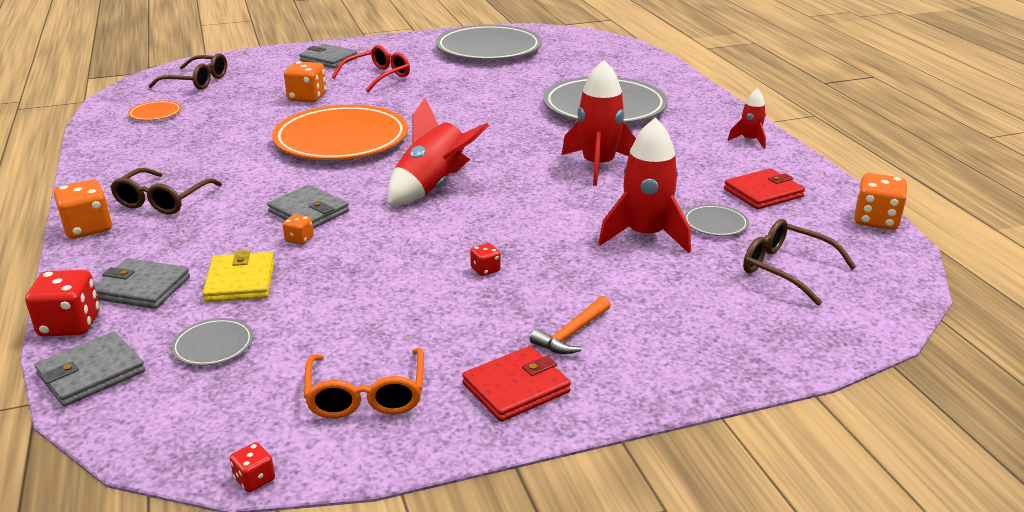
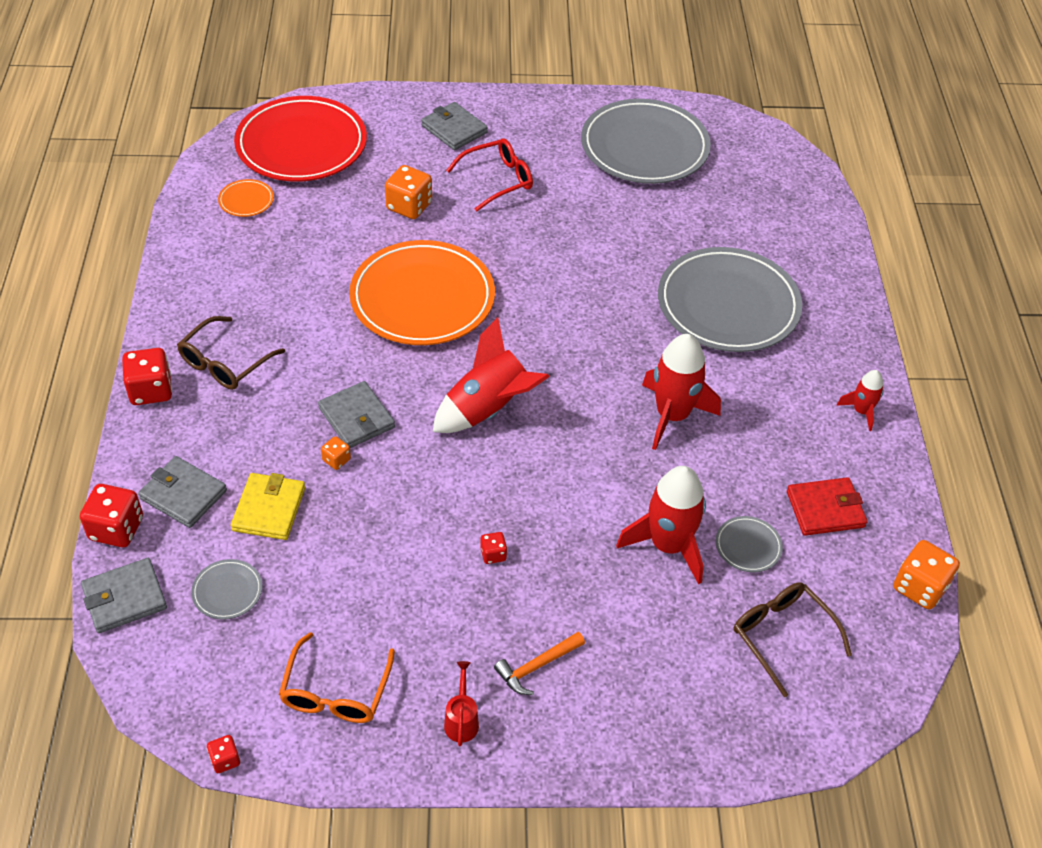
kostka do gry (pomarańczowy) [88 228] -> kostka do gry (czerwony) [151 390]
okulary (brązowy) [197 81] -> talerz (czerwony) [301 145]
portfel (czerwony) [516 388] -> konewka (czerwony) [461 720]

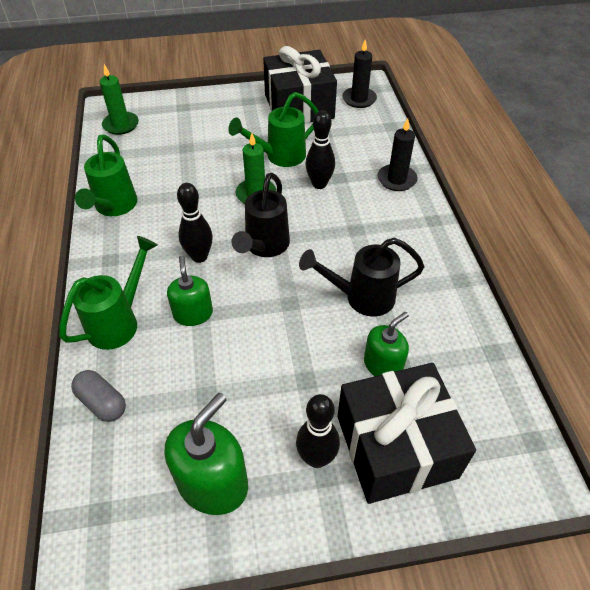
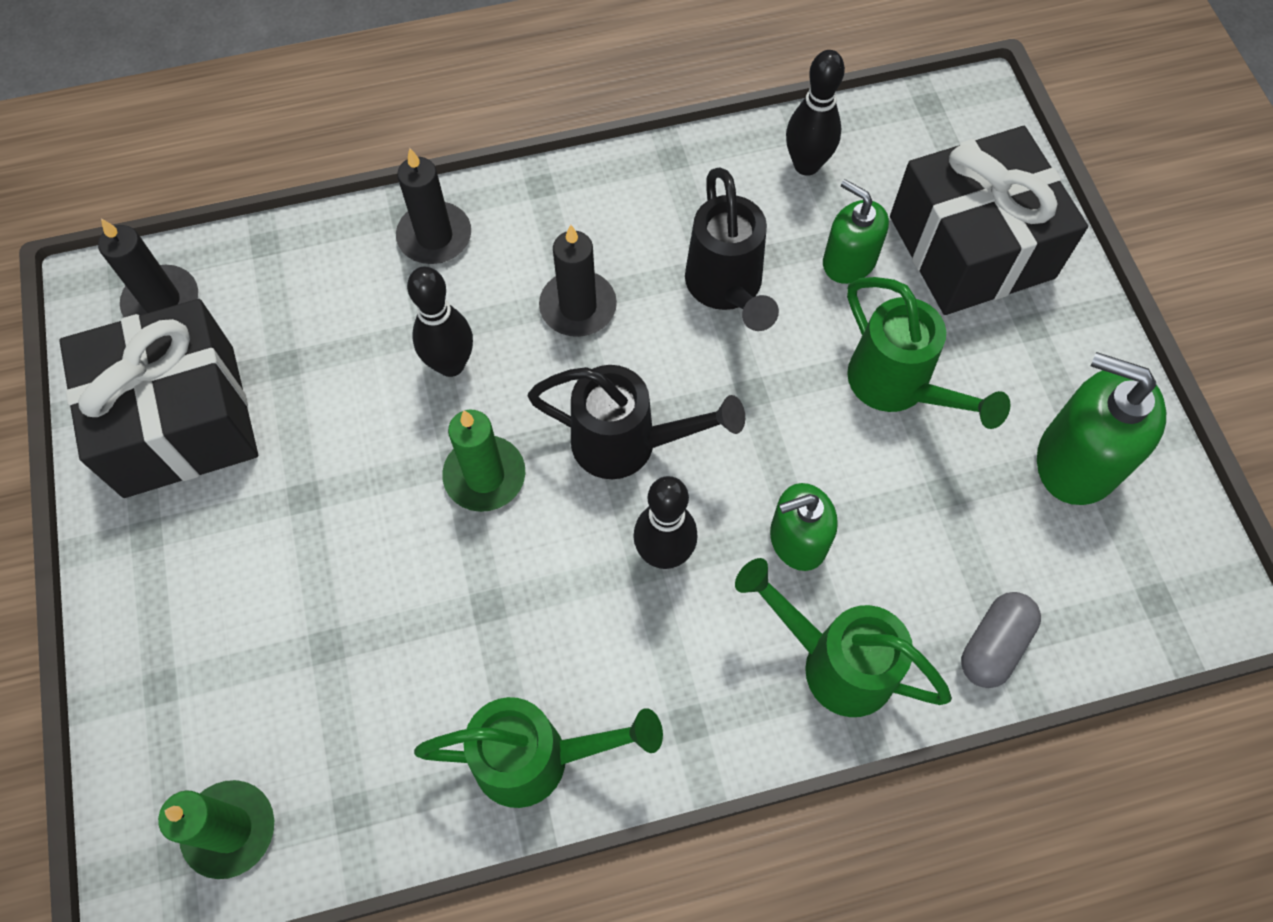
konewka (zielony) [279 157] -> konewka (zielony) [898 388], relocated
kręgiel (czarny) [316 458] -> kręgiel (czarny) [806 165], relocated
none -> świeca (czarny) [578 307]

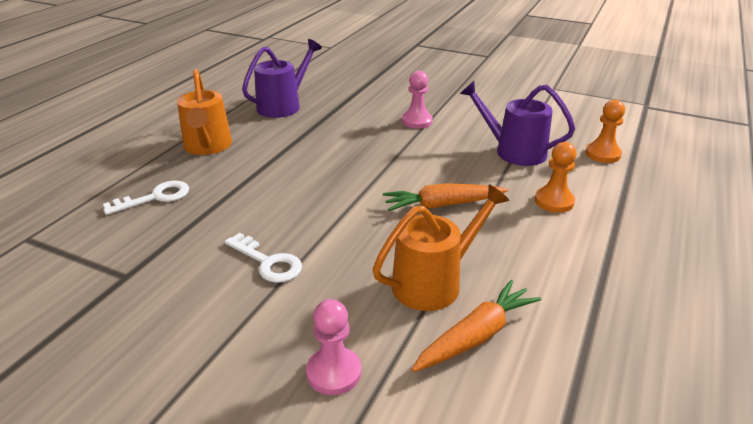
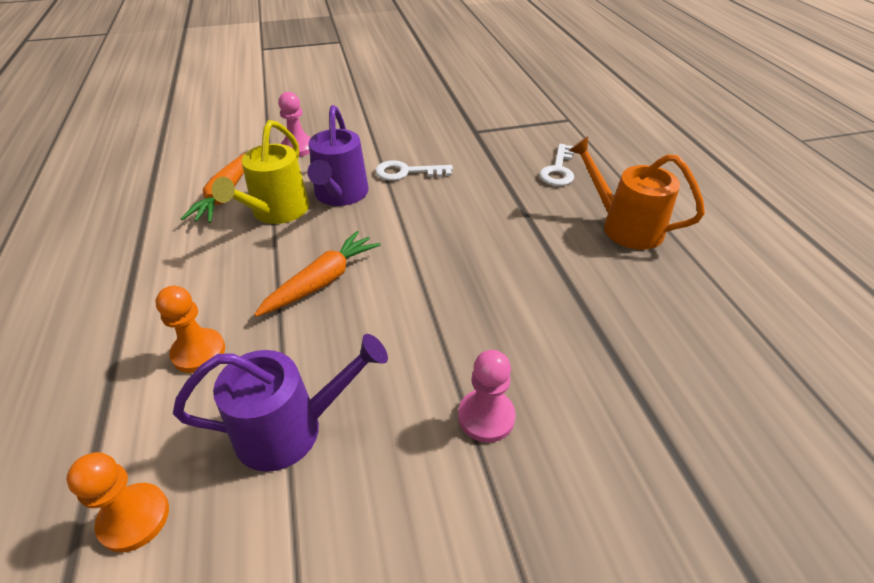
konewka (fioletowy) [283 106] -> konewka (fioletowy) [340 195], relocated
konewka (pomarańczowy) [433 282] -> konewka (żółty) [276 211]

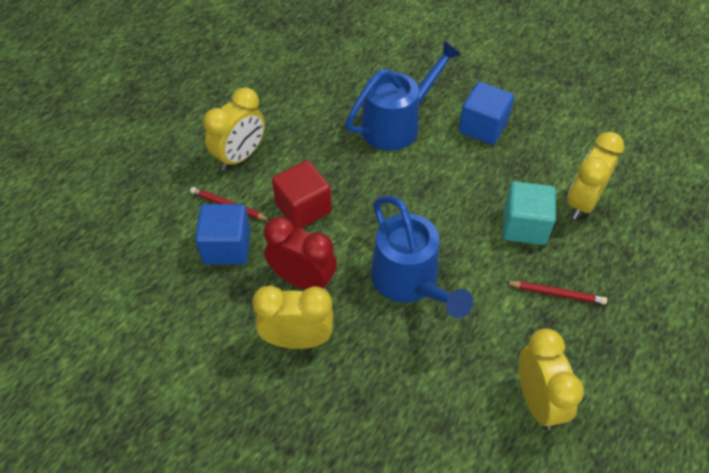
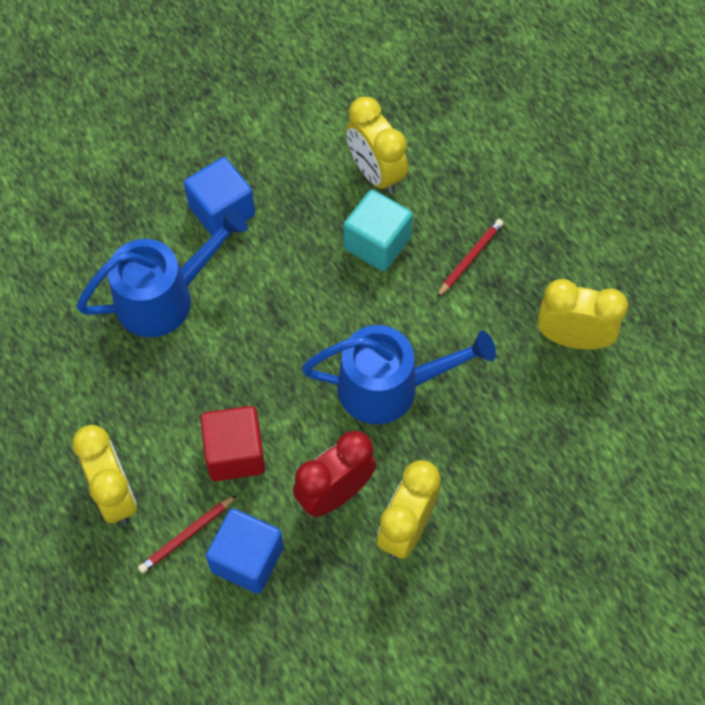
konewka (niebieski) [397 124] -> konewka (niebieski) [165 297], 75 degrees clockwise

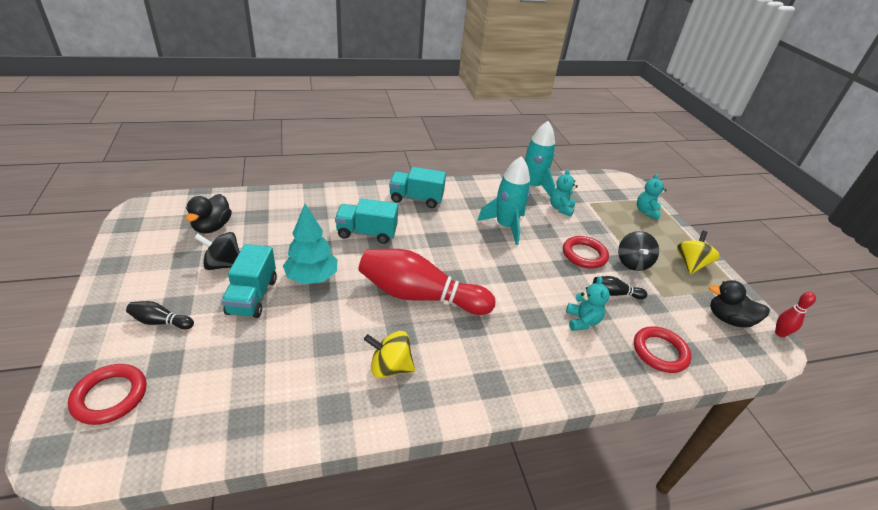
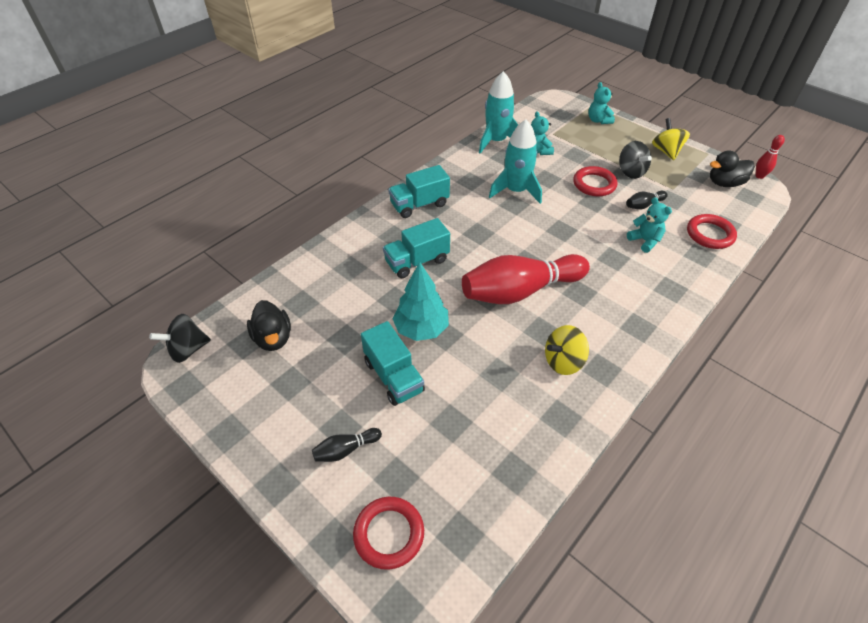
bączek (czarny) [223 264] -> bączek (czarny) [188 349], relocated

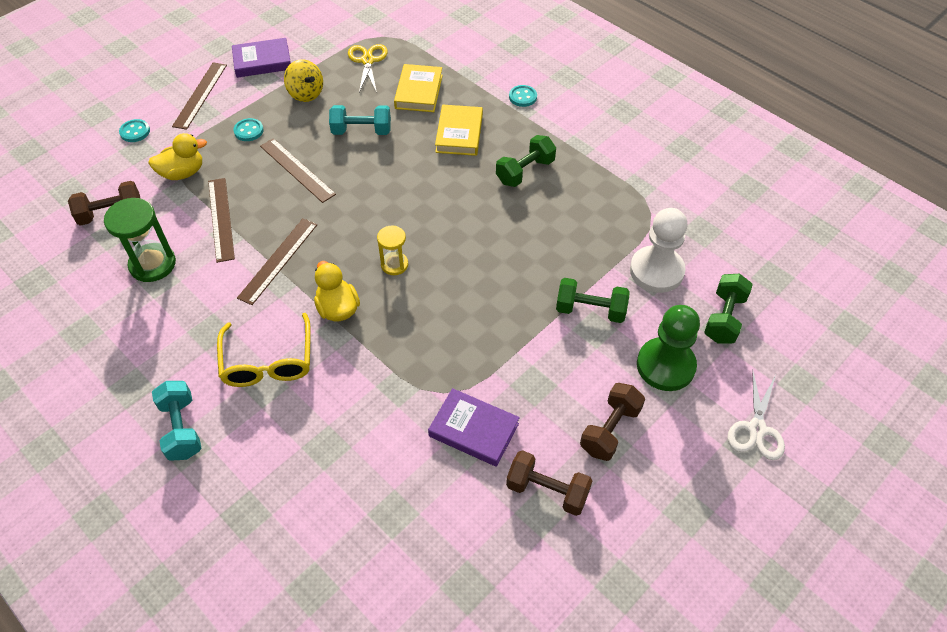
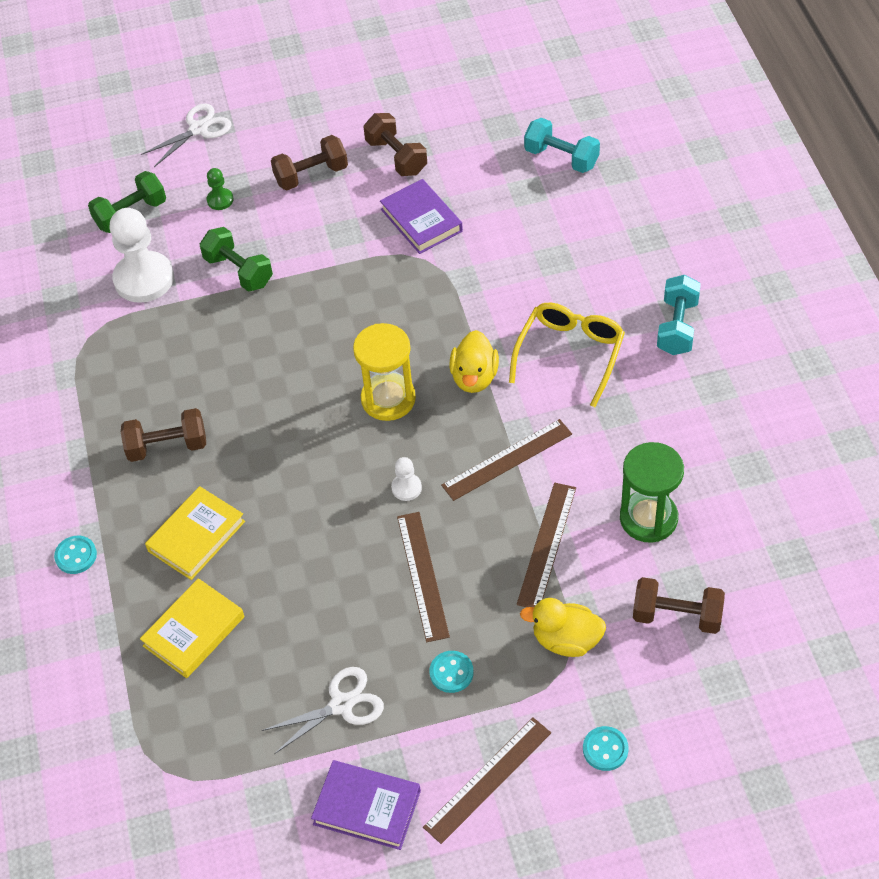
bączek (żółty) [306 94] -> nożyczki (biały) [341 705]
hantel (turkusowy) [361 131] -> hantel (turkusowy) [561 158], relocated
nożyczki (żółty) [367 61] -> none
klepsydra (żółty) [394 264] -> klepsydra (żółty) [388 399], x1.66
hantel (zielony) [525 171] -> hantel (brązowy) [167 446]
pionek (zielony) [665 366] -> pionek (zielony) [220 200], x0.46
none -> pionek (biały) [406 488]

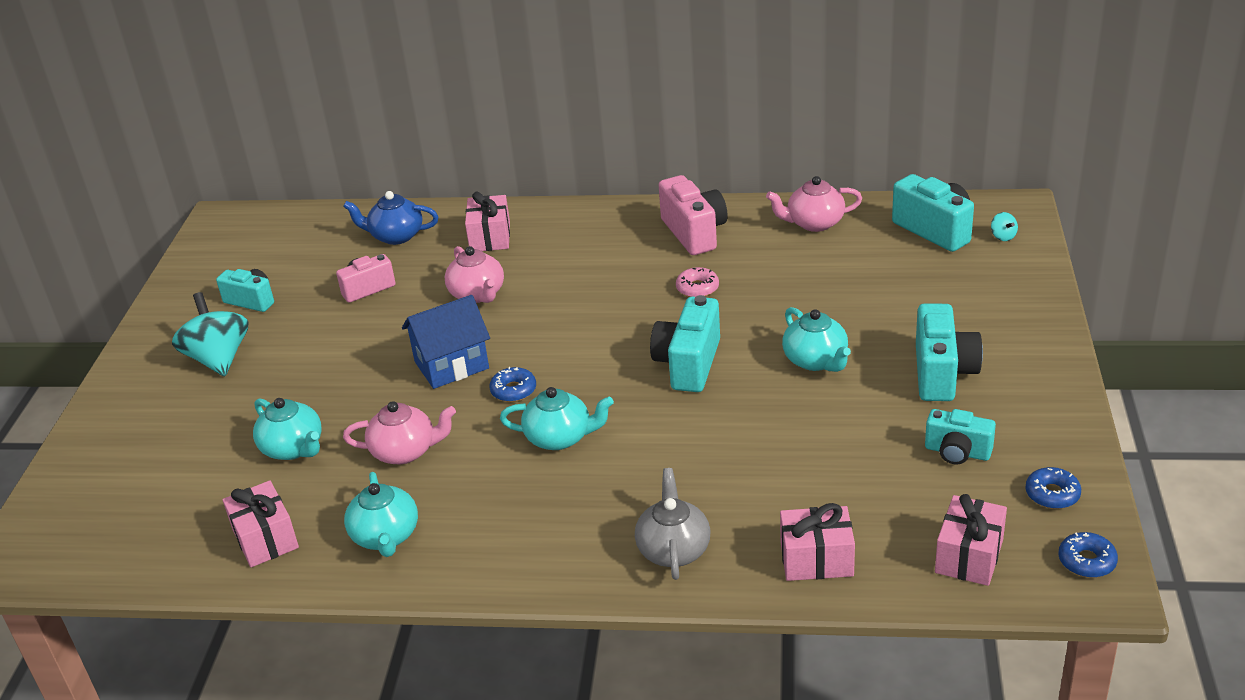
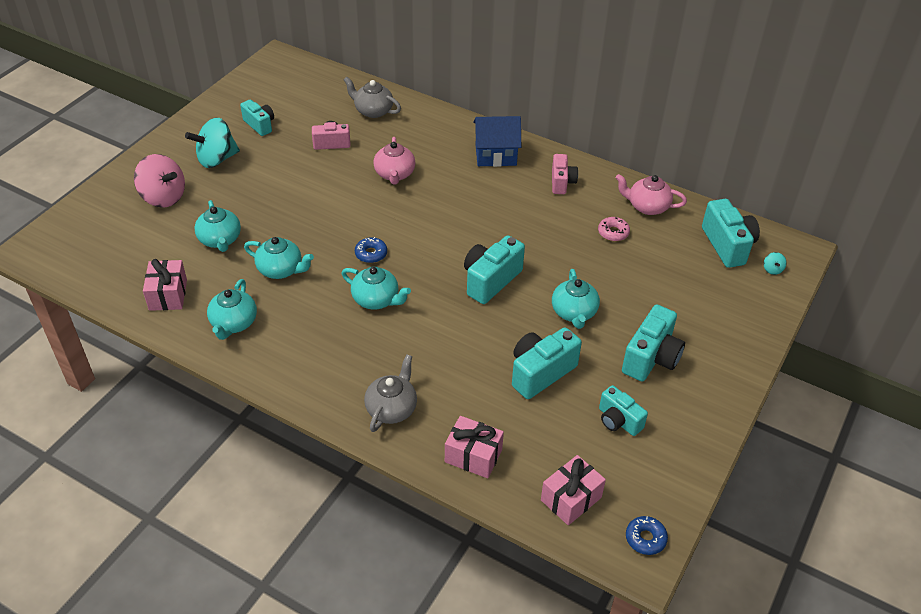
bączek (turkusowy) [218 359] -> bączek (turkusowy) [216 159], 120 degrees counterclockwise
imbryk (niebieski) [396 236] -> imbryk (szary) [373 111]
imbryk (różowy) [405 451] -> imbryk (turkusowy) [281 270]
domek (niebieski) [451 365] -> domek (niebieski) [495 155], relocated
prezent (różowy) [490 237] -> none
aparat fotograficzny (różowy) [694 233] -> aparat fotograficzny (różowy) [561 182], x0.64
donut (różowy) [697 288] -> donut (różowy) [613 233], relocated
donut (niebieski) [1052 494] -> none
none -> bączek (różowy) [163 197]
none -> aparat fotograficzny (turkusowy) [540 373]

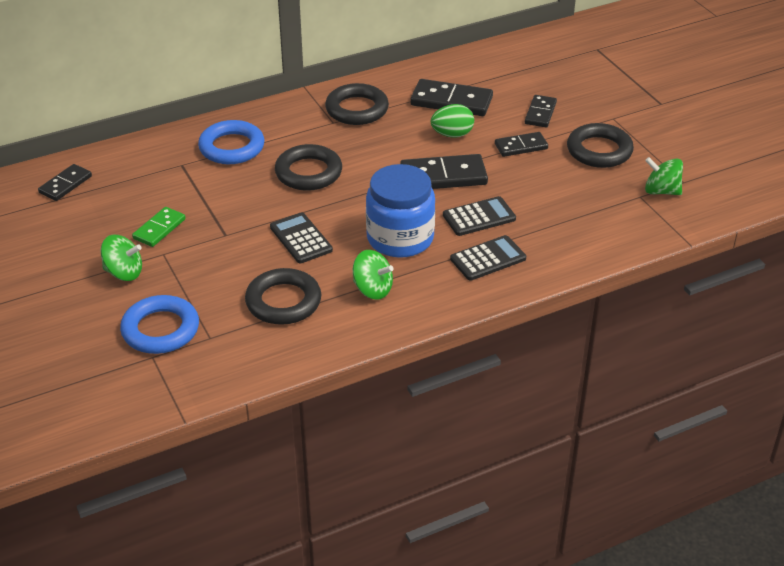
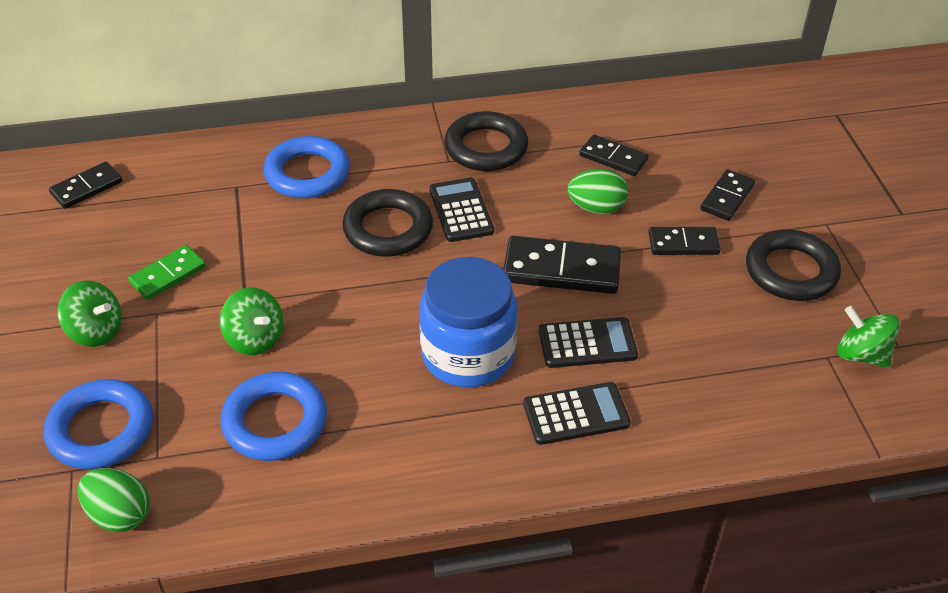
pierścień (czarny) [283 302] -> pierścień (niebieski) [275 422]
kalkulator (czarny) [301 239] -> kalkulator (czarny) [461 210], relocated
bączek (zielony) [372 289] -> bączek (zielony) [255 338], relocated
kostka domina (czarny) [451 101] -> kostka domina (czarny) [613 158], x0.61
none -> jajko (zielony) [119 515]

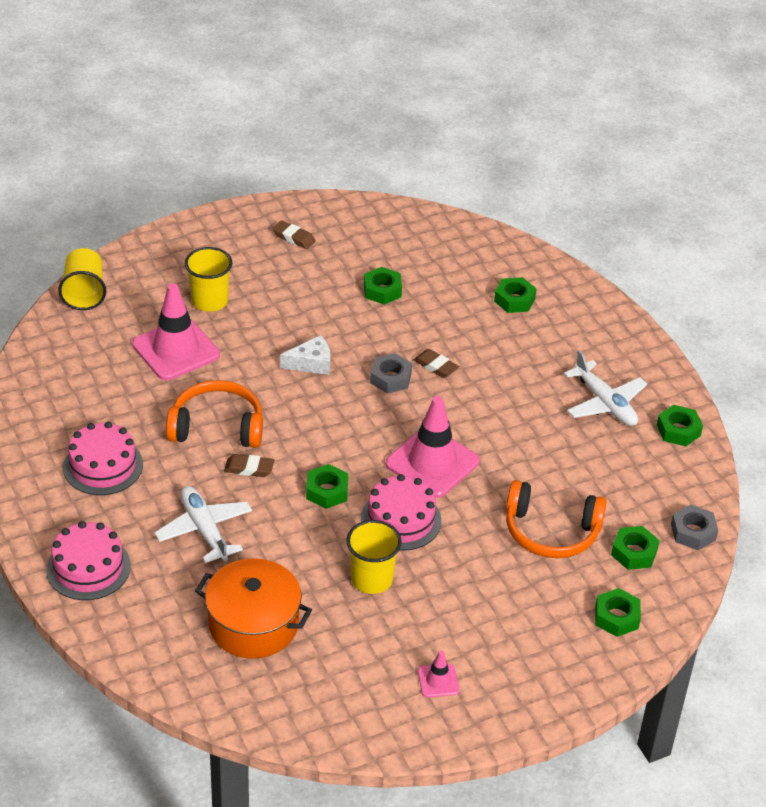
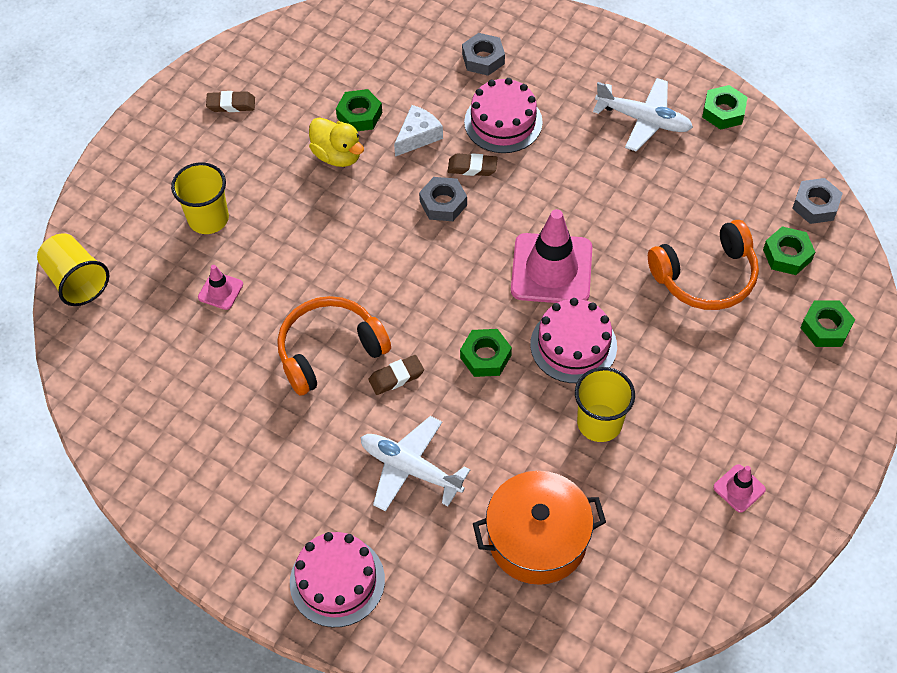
tort (różowy) [103 466] -> tort (różowy) [503 122], relocated
pachołek (różowy) [176 350] -> pachołek (różowy) [220 291], x0.46
ser (biały) [311 363] -> ser (biały) [418 136], relocated
nakrętka (zielony) [514 300] -> nakrętka (szary) [483 59]
none -> kaczka (żółty) [337 155]

